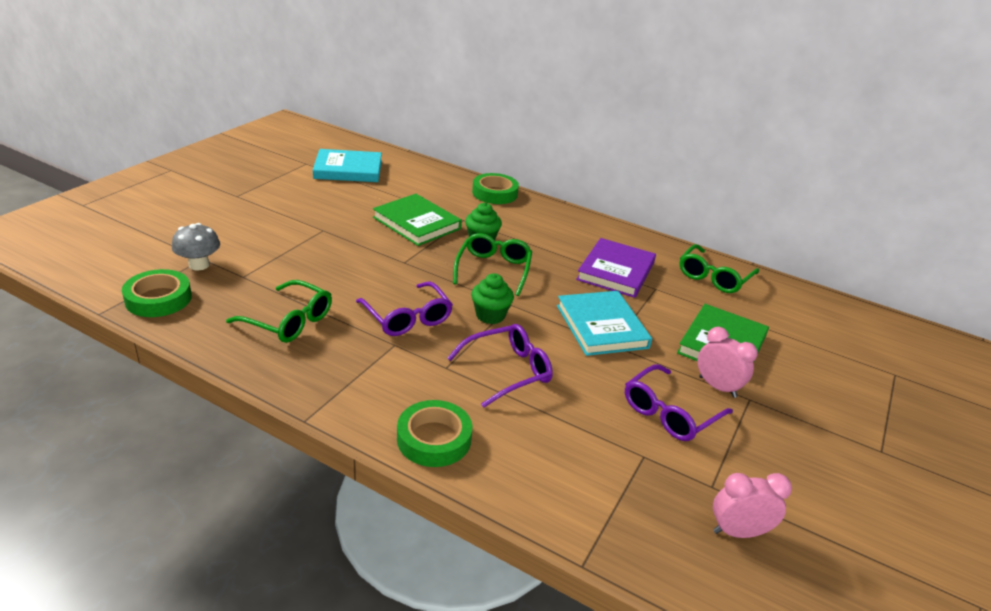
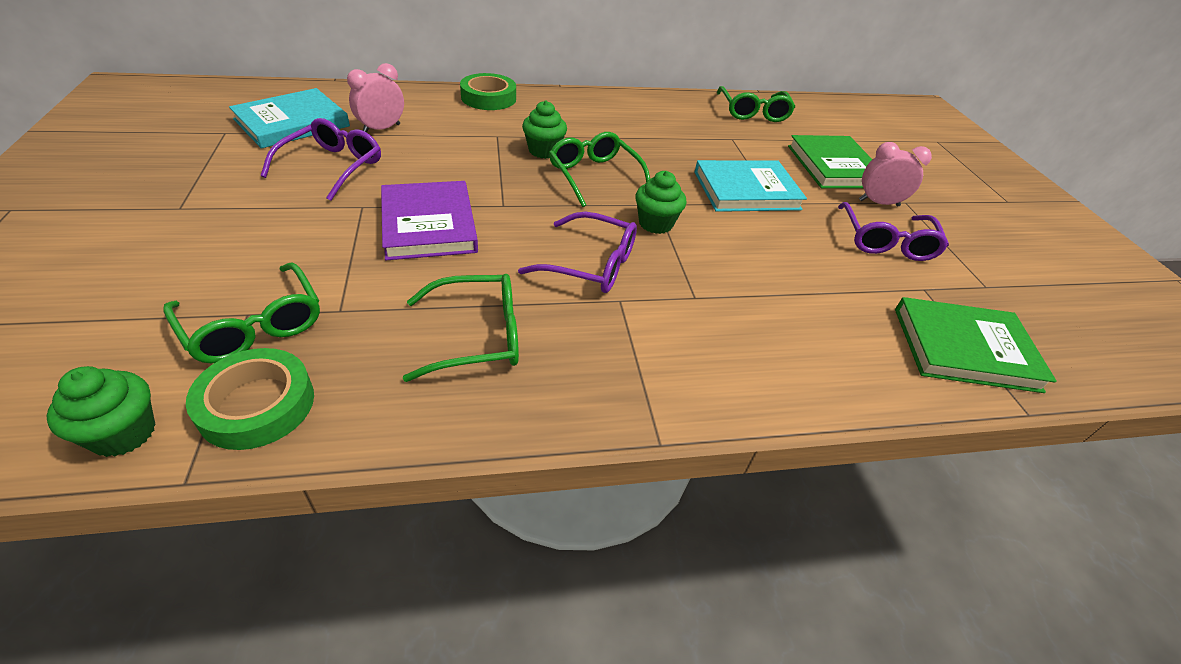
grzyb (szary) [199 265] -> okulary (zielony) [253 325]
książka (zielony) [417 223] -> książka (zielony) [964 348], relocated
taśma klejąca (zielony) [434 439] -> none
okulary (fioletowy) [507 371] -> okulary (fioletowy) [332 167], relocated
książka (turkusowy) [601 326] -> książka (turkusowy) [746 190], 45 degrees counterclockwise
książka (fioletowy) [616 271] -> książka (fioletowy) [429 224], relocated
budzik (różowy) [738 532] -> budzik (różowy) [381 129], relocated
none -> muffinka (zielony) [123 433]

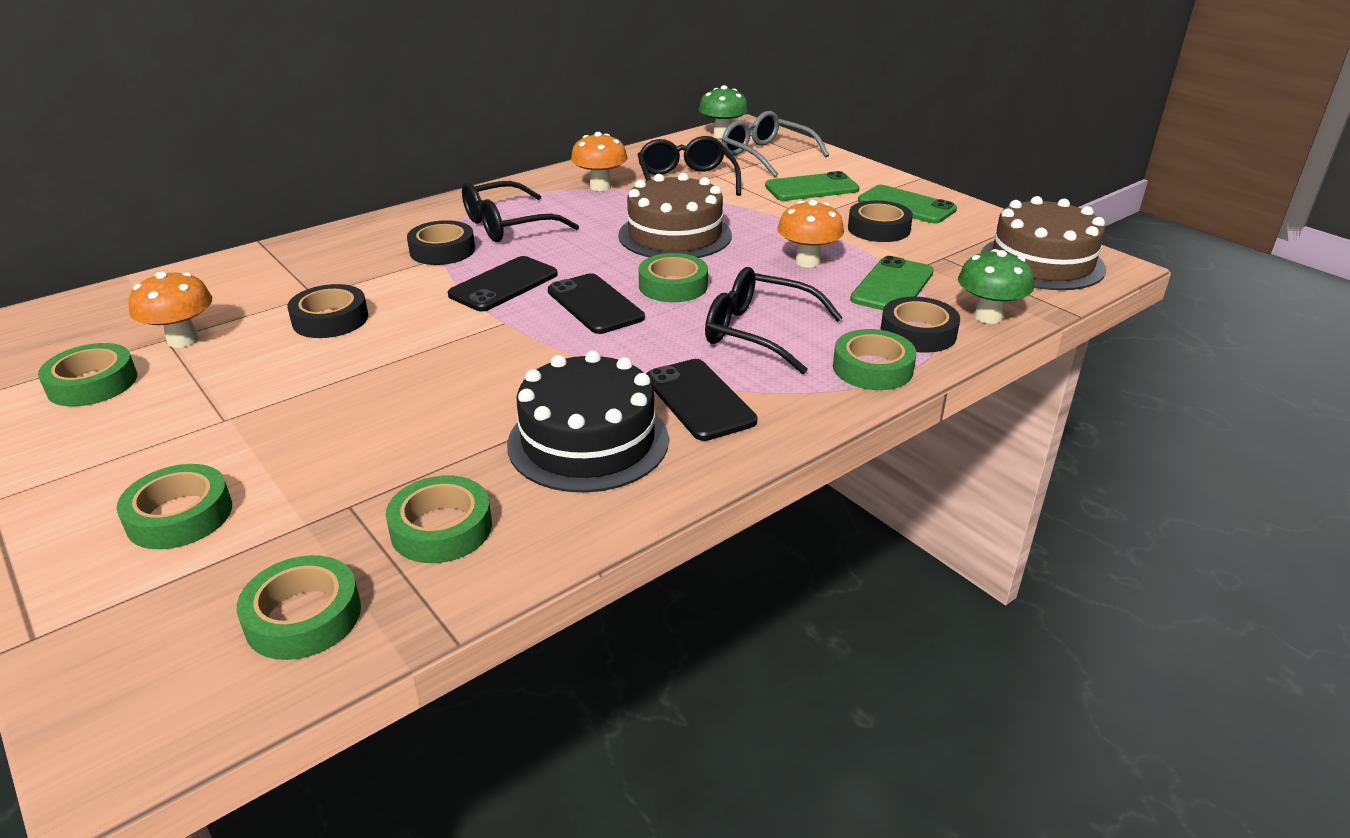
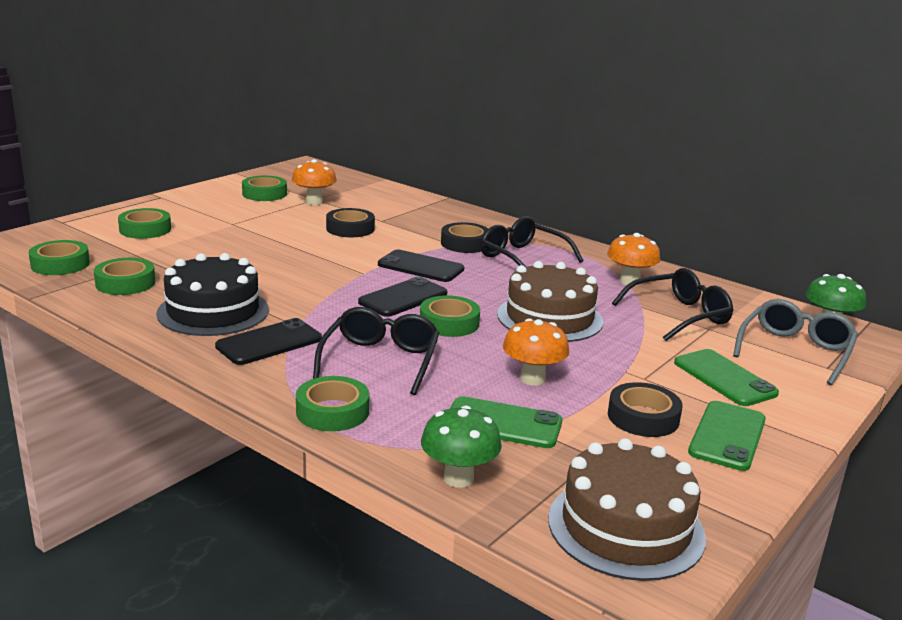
taśma klejąca (czarny) [918 333] -> none

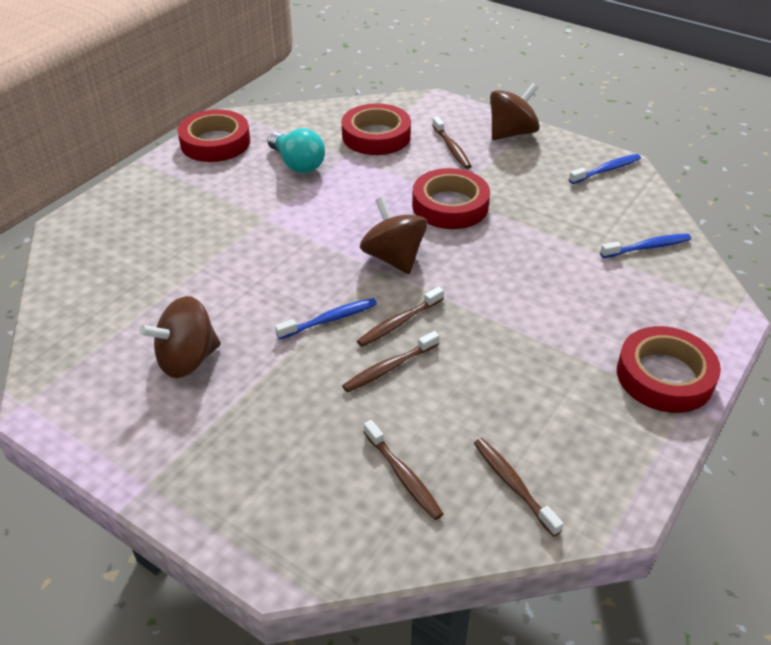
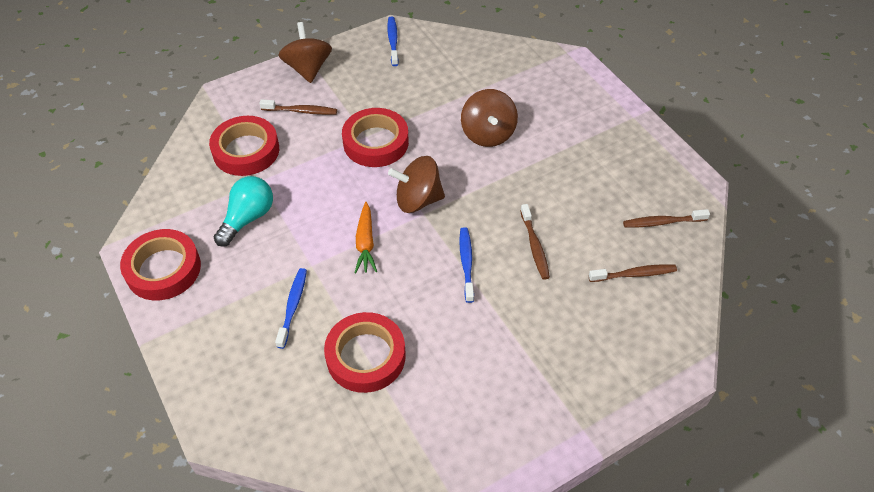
bączek (brązowy) [187 359] -> bączek (brązowy) [488 134], relocated
żarówka (turkusowy) [297 164] -> żarówka (turkusowy) [248 218], 45 degrees counterclockwise
szczoteczka do zębów (brązowy) [398 323] -> none
szczoteczka do zębów (niebieski) [647 247] -> szczoteczka do zębów (niebieski) [293 306], relocated
taśma klejąca (czerwony) [664 376] -> taśma klejąca (czerwony) [366 356], relocated
none -> marchewka (pomarańczowy) [365 243]

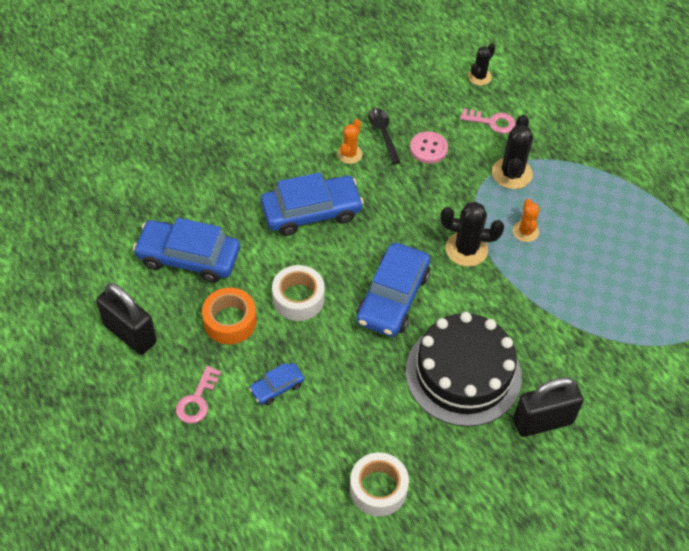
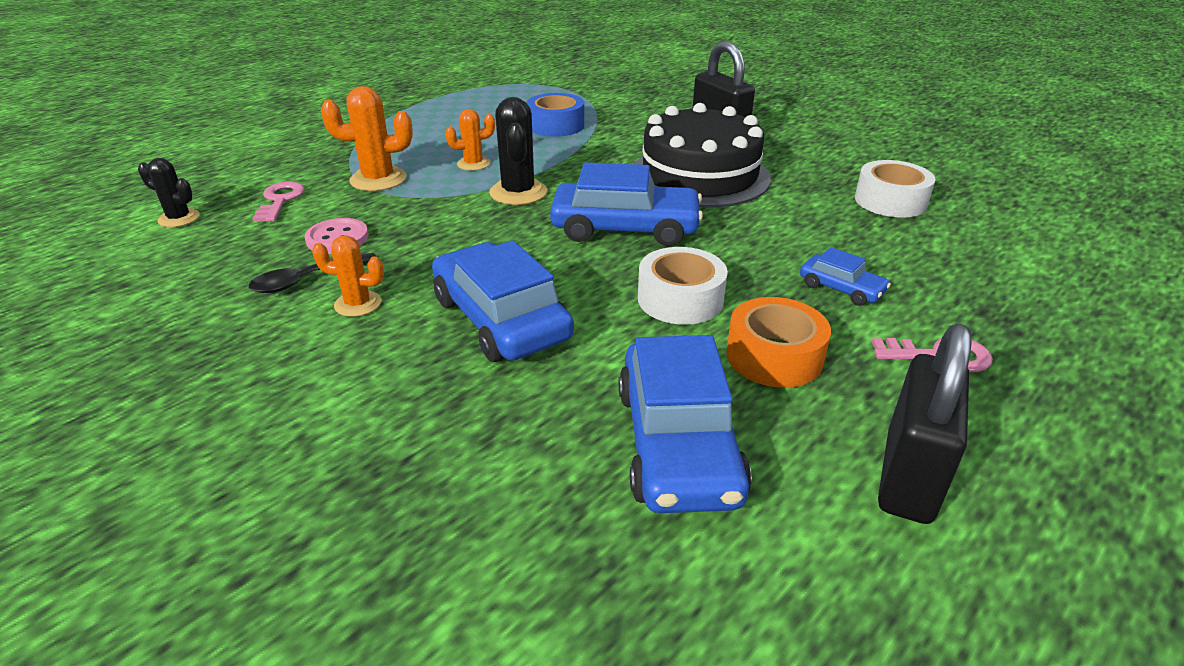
kaktus (czarny) [512 173] -> kaktus (pomarańczowy) [378 179]
none -> taśma klejąca (niebieski) [556 125]

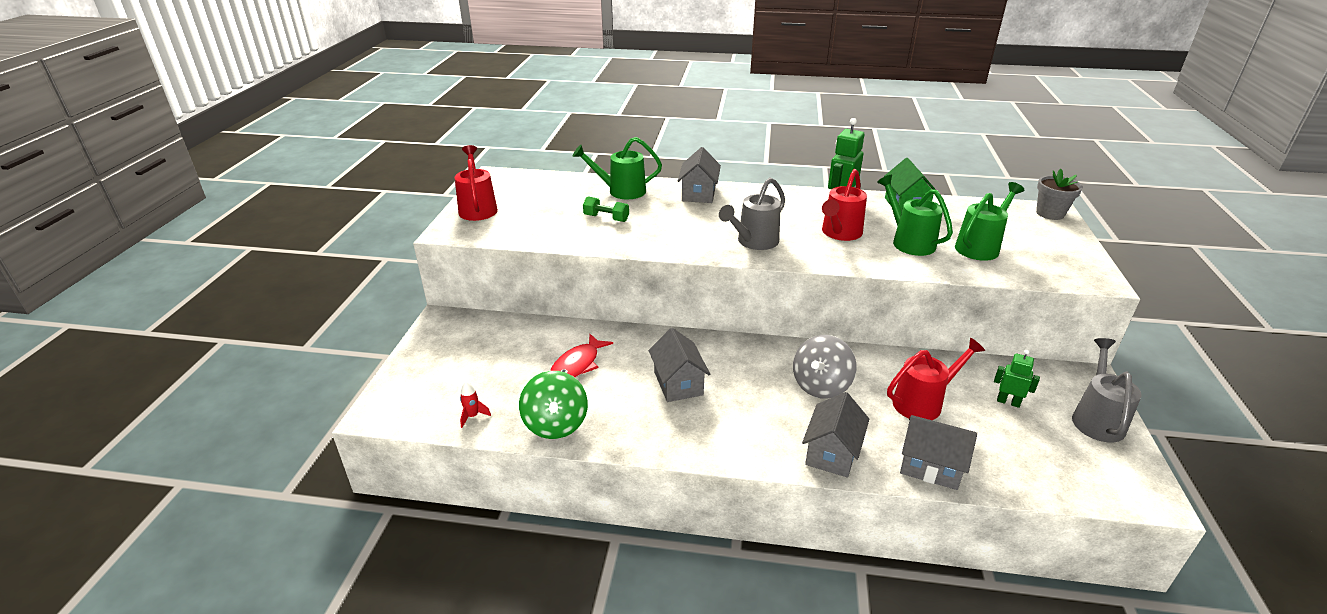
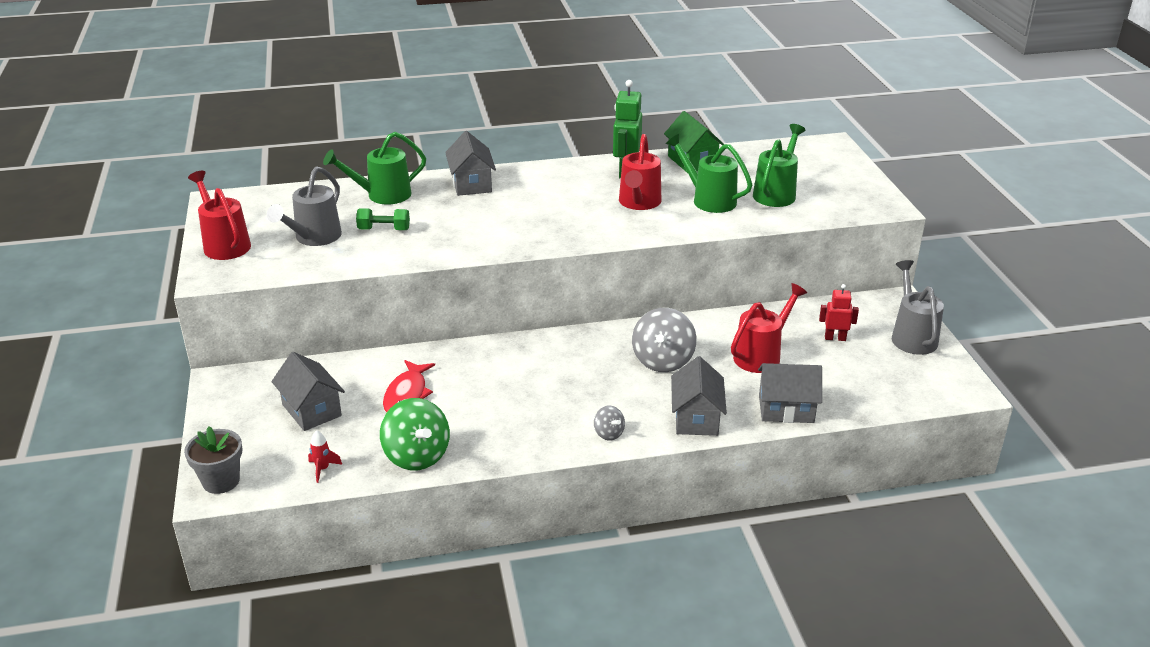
domek (szary) [678 383] -> domek (szary) [311 410], relocated
konewka (szary) [753 242] -> konewka (szary) [313 238], relocated
robot (zielony) [1008 402] -> robot (czerwony) [835 338]
doniczka (szary) [1050 213] -> doniczka (szary) [221 481], relocated
none -> bączek (szary) [608 434]

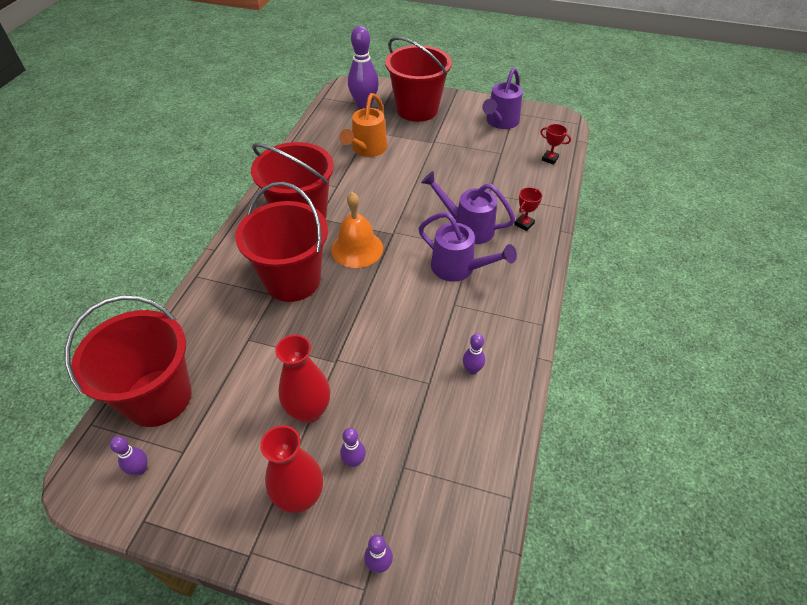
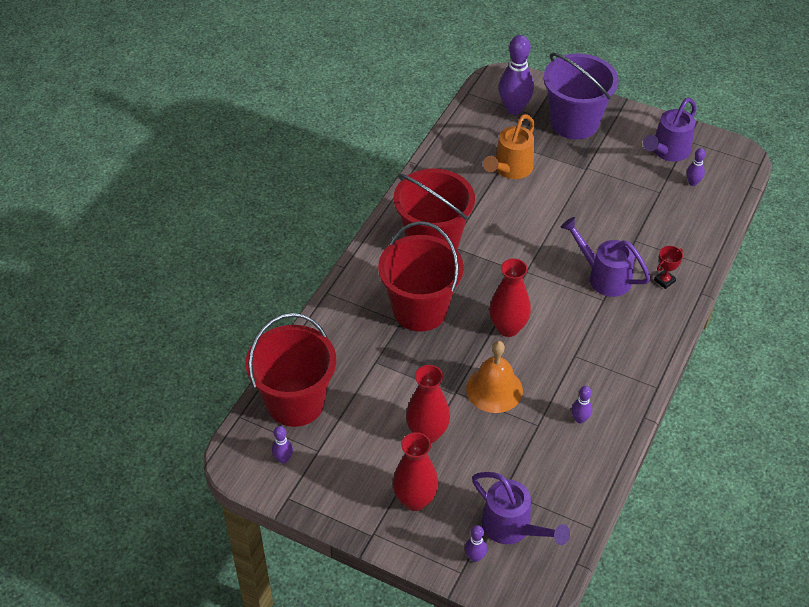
dzwonek (pomarańczowy) [357 248] -> dzwonek (pomarańczowy) [494 389], relocated
kręgiel (fioletowy) [354 461] -> kręgiel (fioletowy) [693 183], relocated
wiadro (czerwony) [417 109] -> wiadro (fioletowy) [574 122]
konewka (fioletowy) [458 268] -> konewka (fioletowy) [512 527], relocated
puchar (czerwony) [550 159] -> none
none -> wazon (czerwony) [508 328]

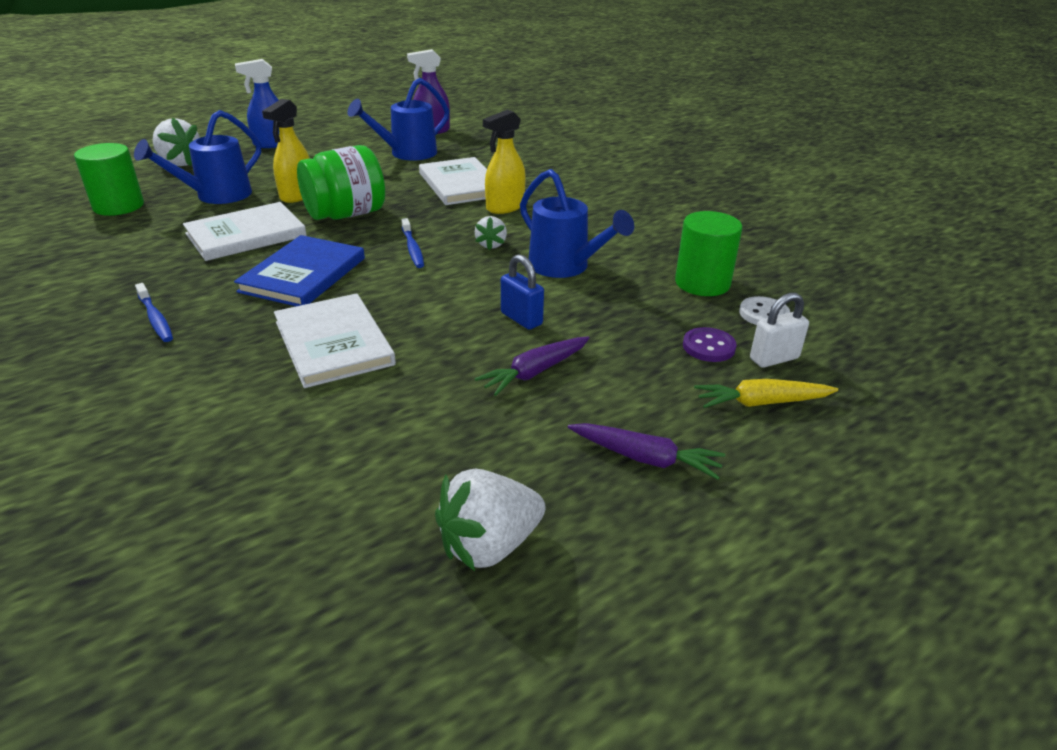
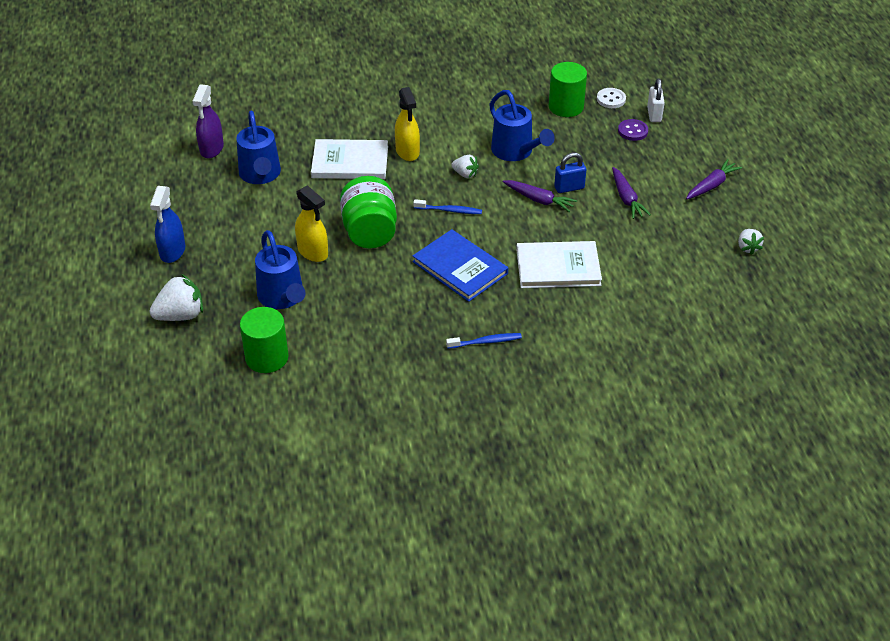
książka (biały) [246 235] -> none
truskawka (biały) [489 545] -> truskawka (biały) [747 248], x0.58
konewka (niebieski) [565 267] -> konewka (niebieski) [516 152], 75 degrees clockwise
marchewka (żółty) [761 403] -> none
none -> marchewka (fioletowy) [539 200]

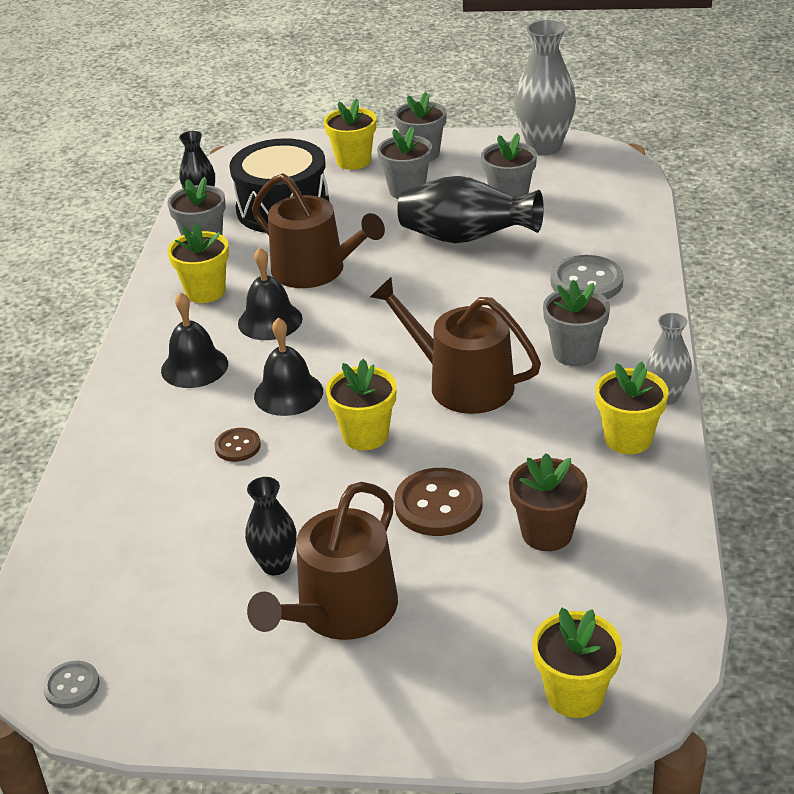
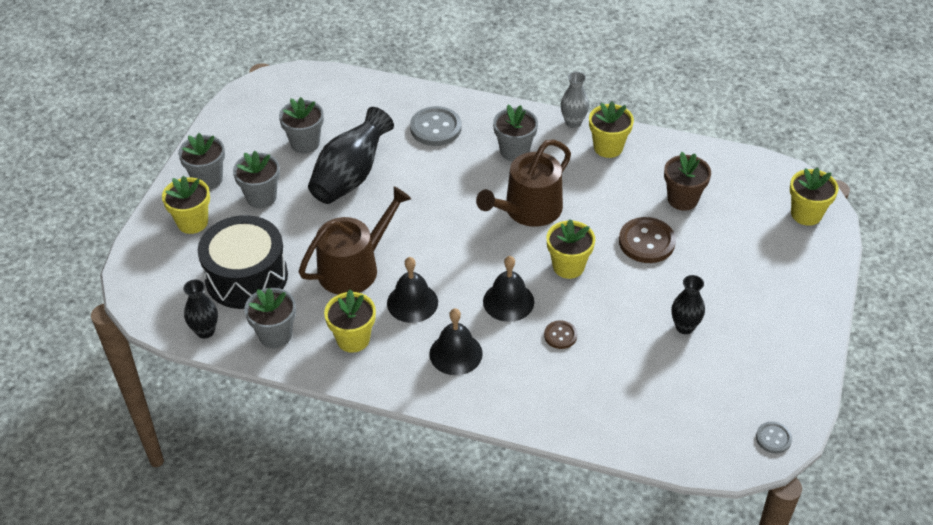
konewka (brązowy) [340 612] -> none
wazon (szary) [544 147] -> none

